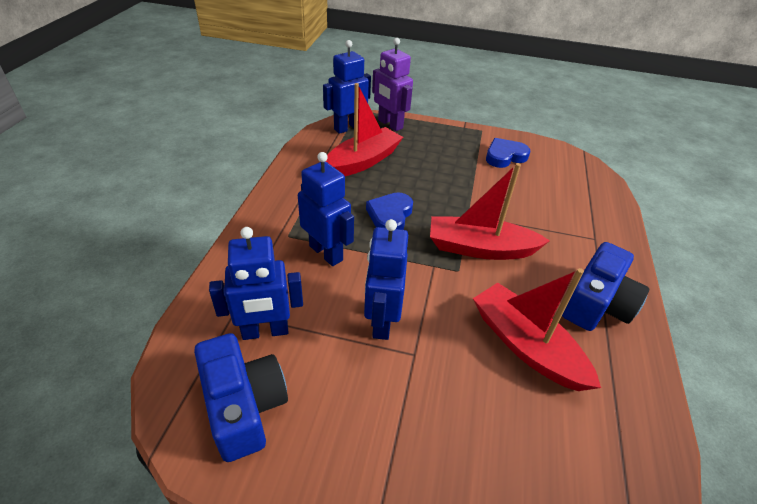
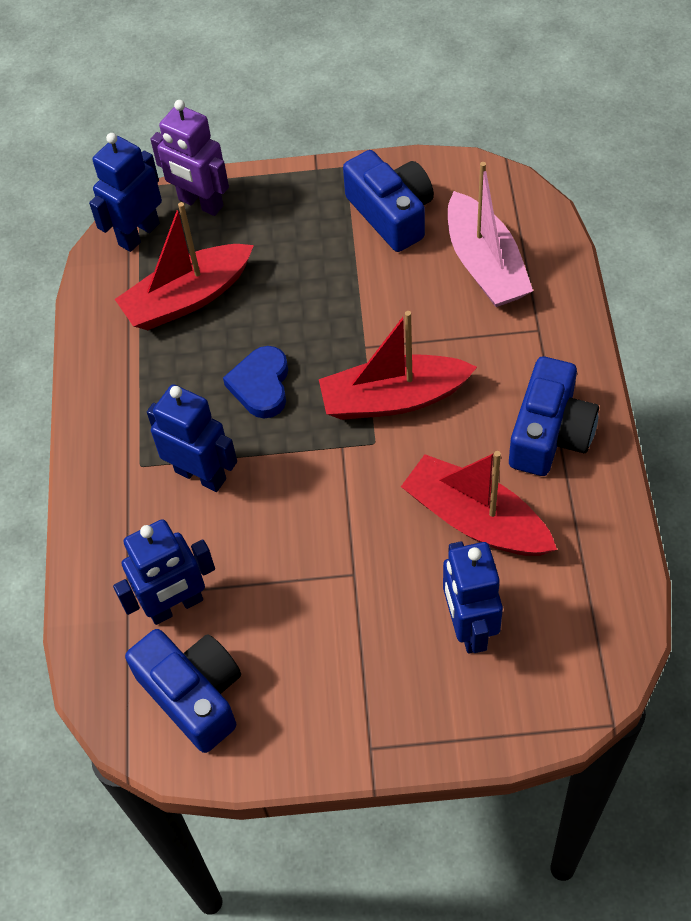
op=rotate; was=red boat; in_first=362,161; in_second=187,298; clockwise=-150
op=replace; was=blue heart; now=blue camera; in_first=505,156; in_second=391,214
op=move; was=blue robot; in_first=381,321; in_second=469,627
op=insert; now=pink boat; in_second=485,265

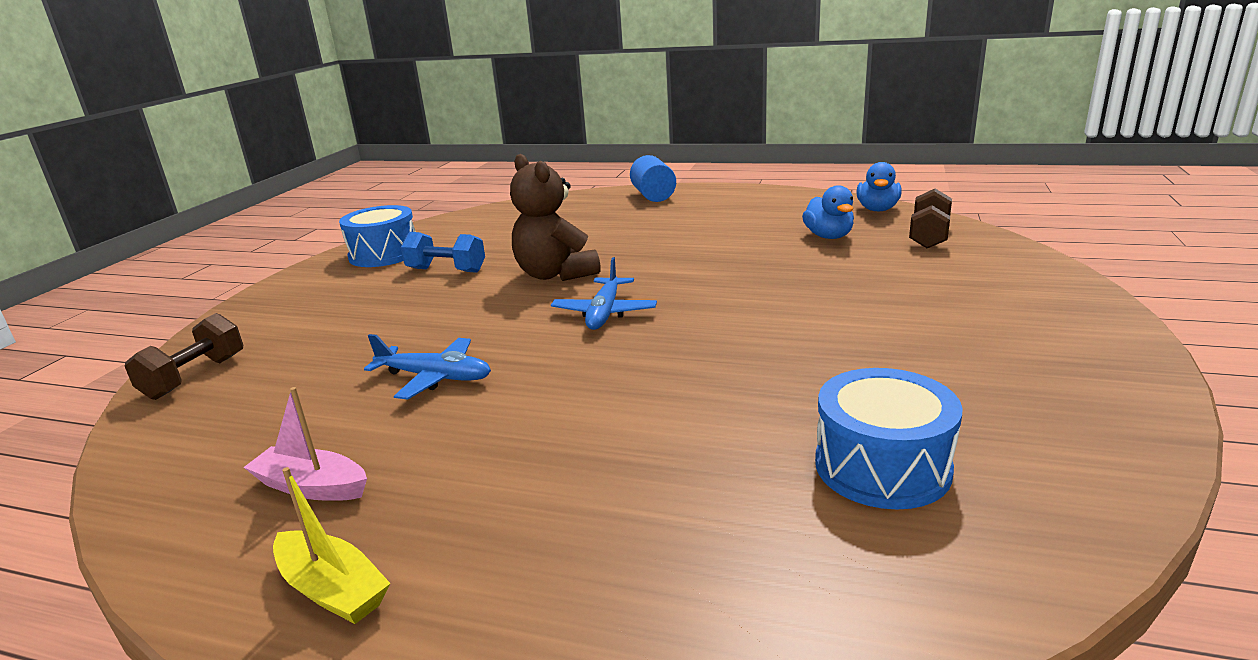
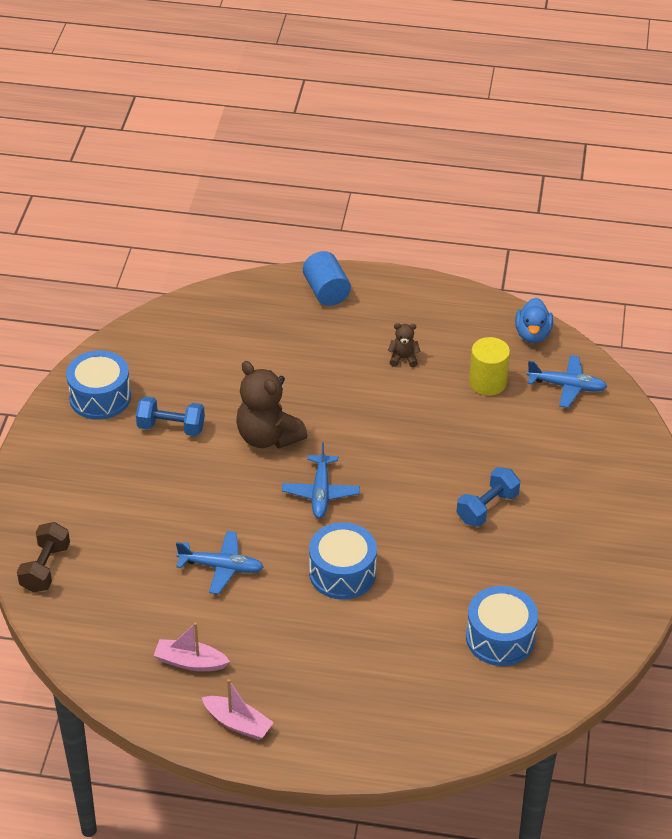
op=recolor; was=yellow boat; now=pink boat; in_first=332,589; in_second=238,723
op=insert; now=blue drum; in_second=342,573
op=insert; now=brown teddy bear; in_second=403,358
op=insert; now=blue dumbbell; in_second=487,508
op=replace; was=blue duck; now=yellow cylinder; in_first=828,236; in_second=487,382
op=replace; was=brown dumbbell; now=blue plane; in_first=929,236; in_second=567,386

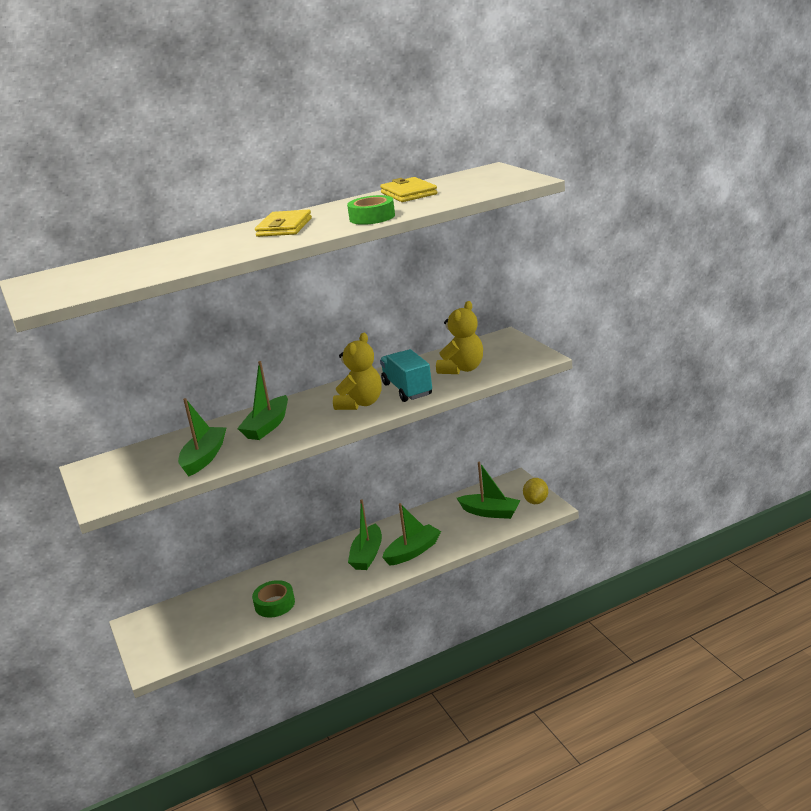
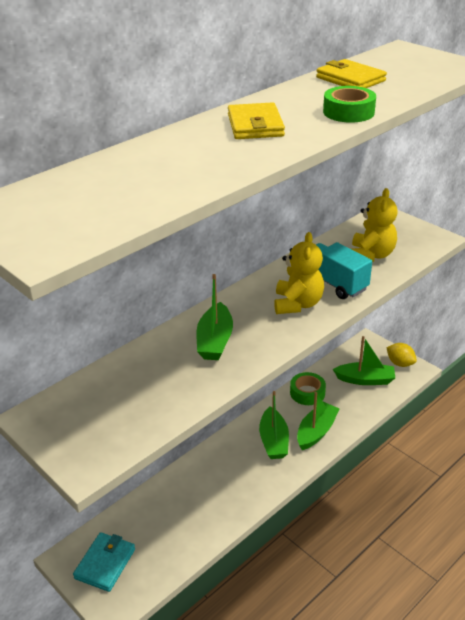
op=insert; now=turquoise wallet; in_second=105,563
op=move; was=green tape; in_first=274,604; in_second=307,393
op=rotate; was=yellow lemon; in_first=536,501; in_second=400,363; clockwise=-45
op=delete; was=green boat; in_first=204,458

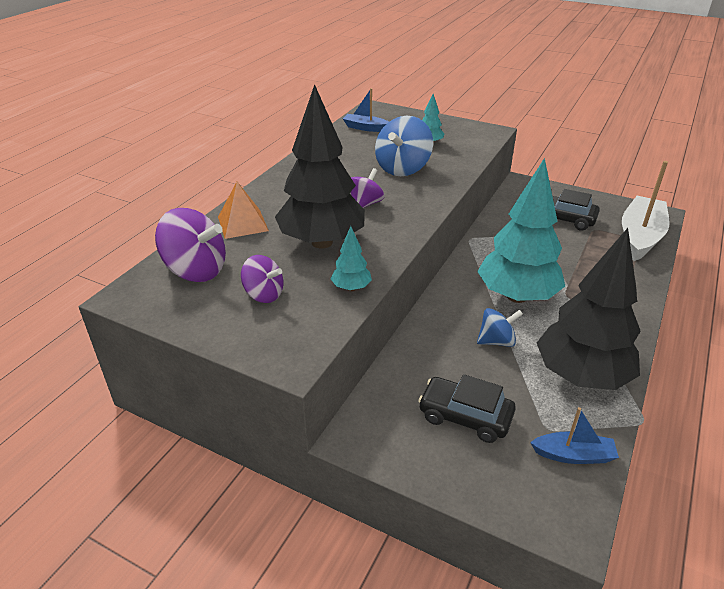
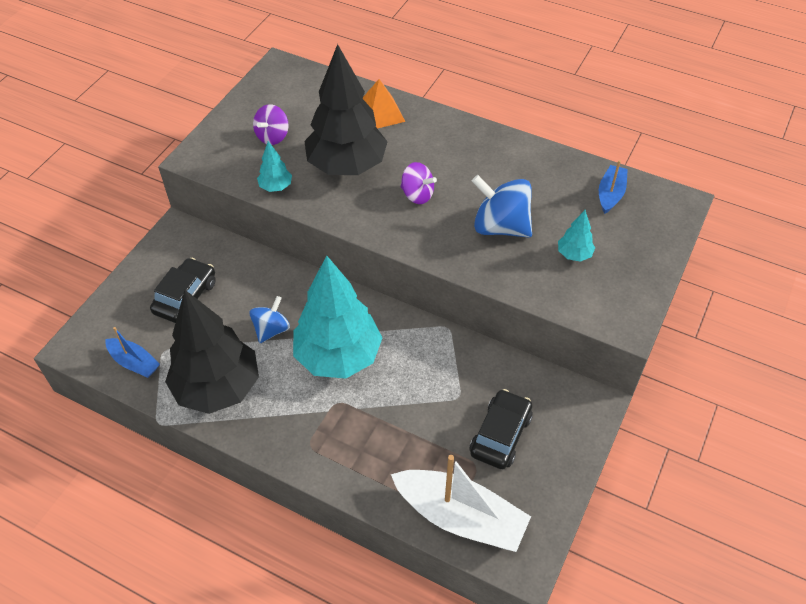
op=rotate; was=blue boat; in_first=573,455; in_second=134,362; clockwise=-60
op=rotate; was=blue spinning top; in_first=496,341; in_second=271,330; clockwise=-135
op=delete; was=purple spinning top; in_first=196,270

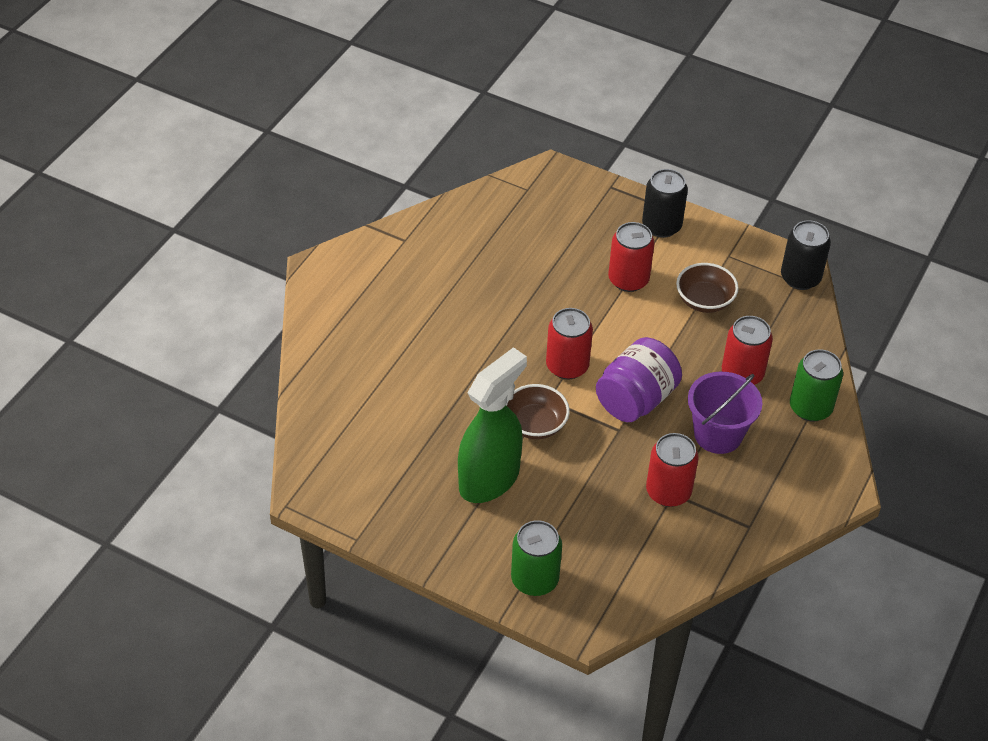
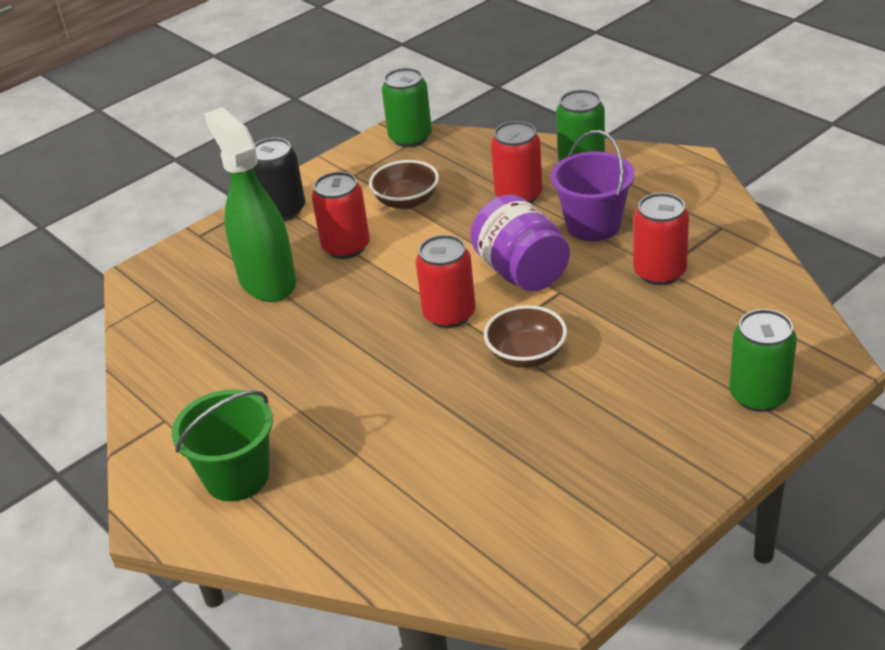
op=insert; now=green bucket; in_second=237,477
op=move; was=green spray bottle; in_first=489,479; in_second=267,281
op=recolor; was=black can; now=green can; in_first=800,278; in_second=410,137

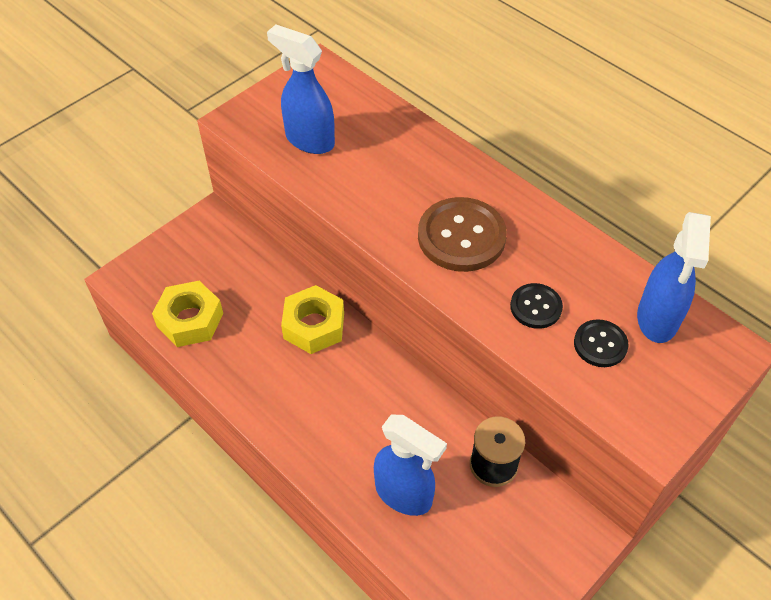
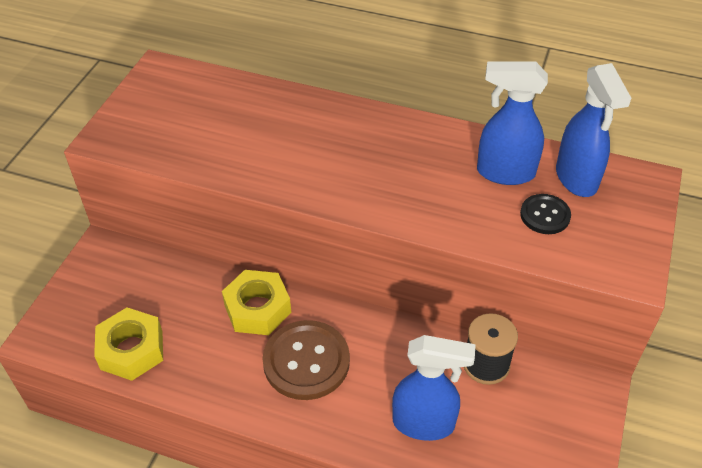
op=move; was=brown button; in_first=461,236; in_second=306,361
op=move; was=blue spray bottle; in_first=309,140; in_second=504,172
op=delete; was=black button; in_first=536,307

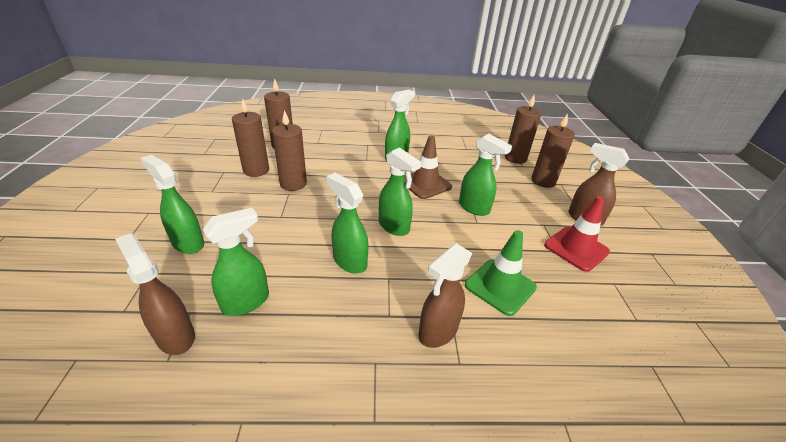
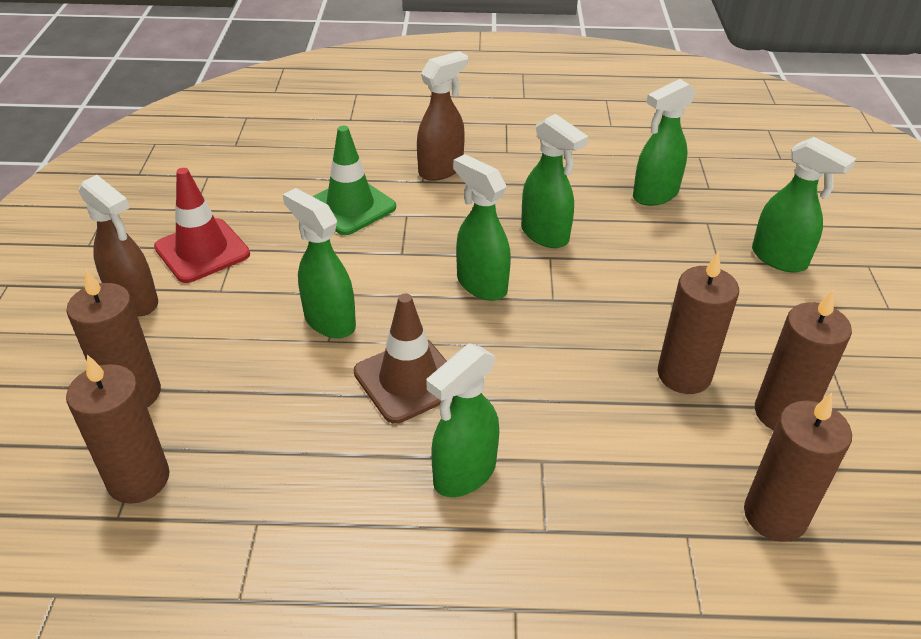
op=delete; was=brown spray bottle; in_first=175,336

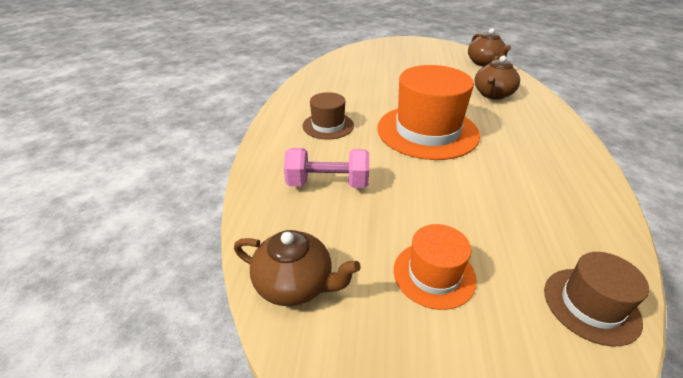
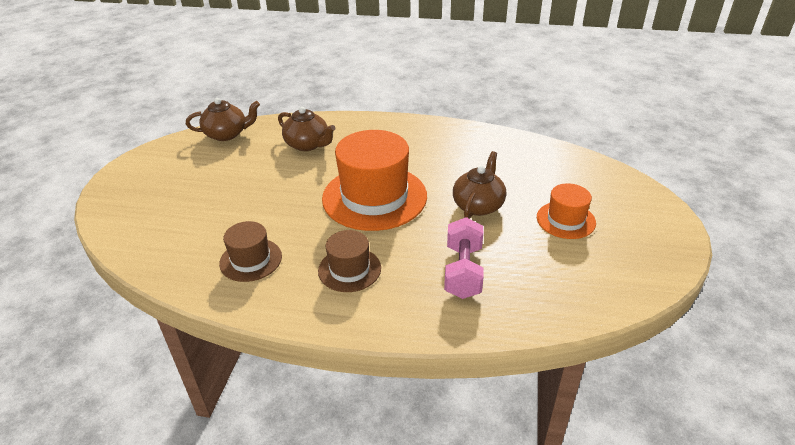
op=move; was=brown hat; in_first=591,305; in_second=251,260
op=move; was=brown teapot; in_first=295,284; in_second=478,205

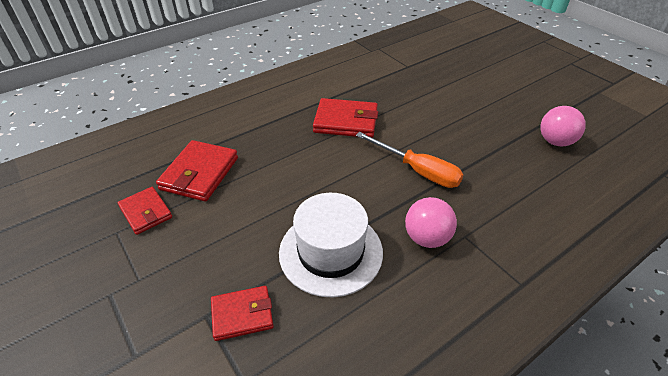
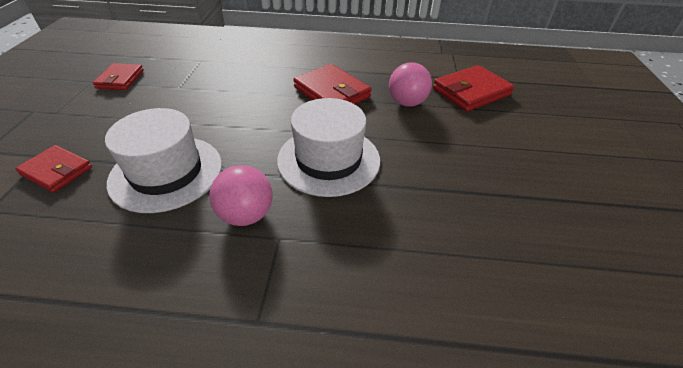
op=replace; was=orange screwdriver; now=white hat; in_first=417,171; in_second=328,159
op=move; was=pink ball; in_first=555,141; in_second=407,103
op=move; was=red wallet; in_first=199,173; in_second=471,92

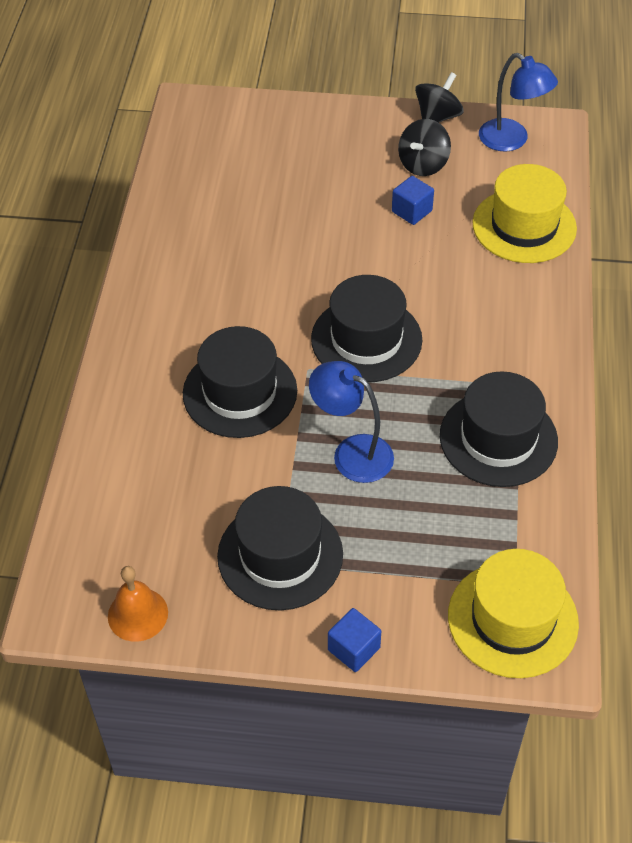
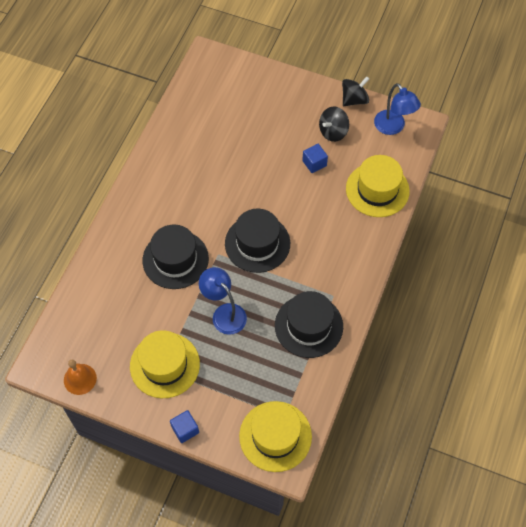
op=recolor; was=black hat; now=yellow hat; in_first=280,555; in_second=164,365

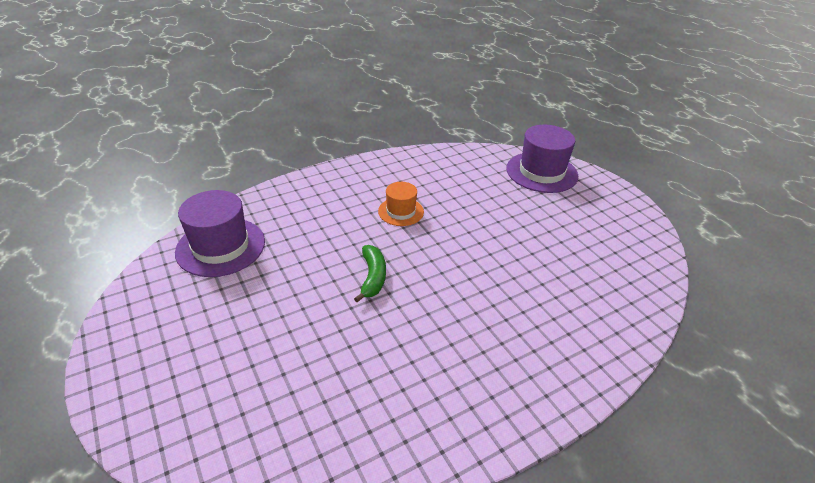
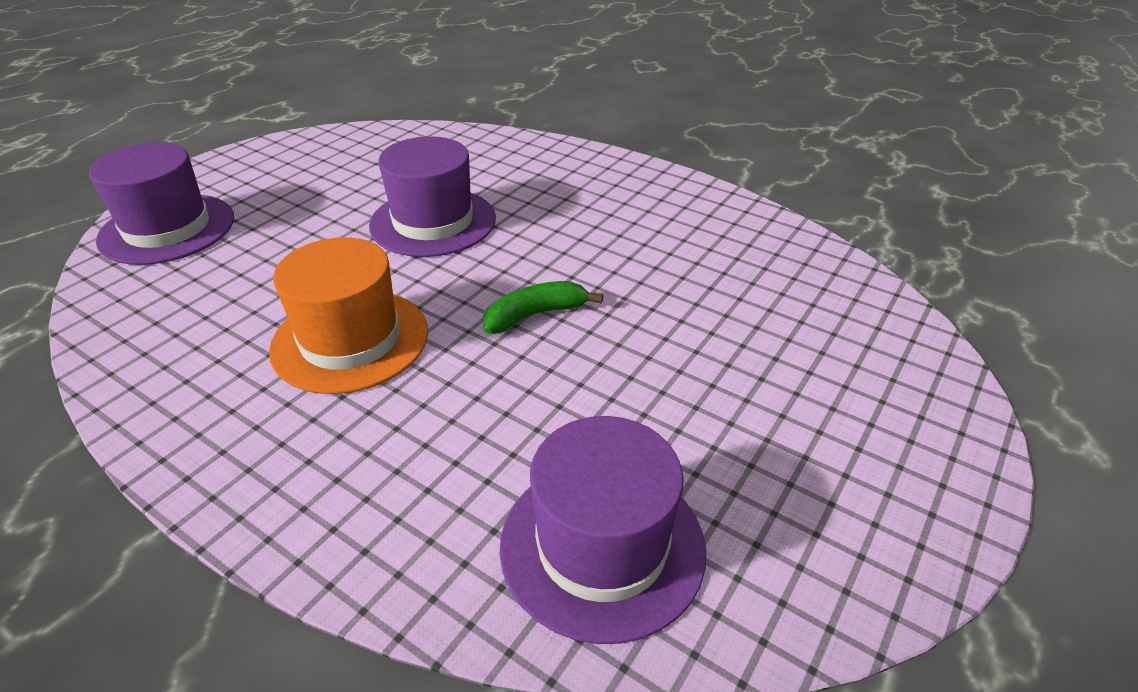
op=resize; was=orange hat; in_first=401,211; in_second=350,340; ratio=1.72
op=insert; now=purple hat; in_second=433,222

